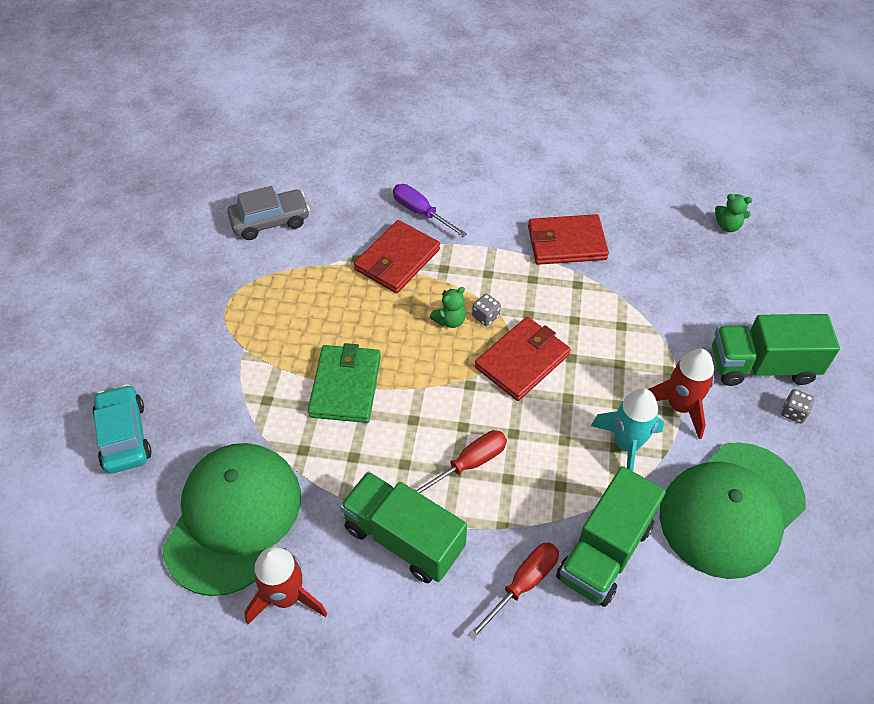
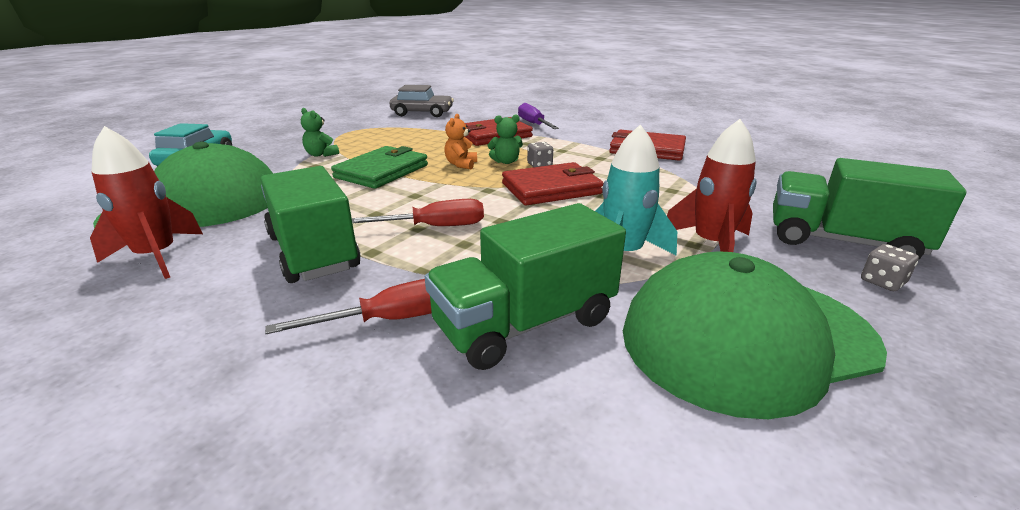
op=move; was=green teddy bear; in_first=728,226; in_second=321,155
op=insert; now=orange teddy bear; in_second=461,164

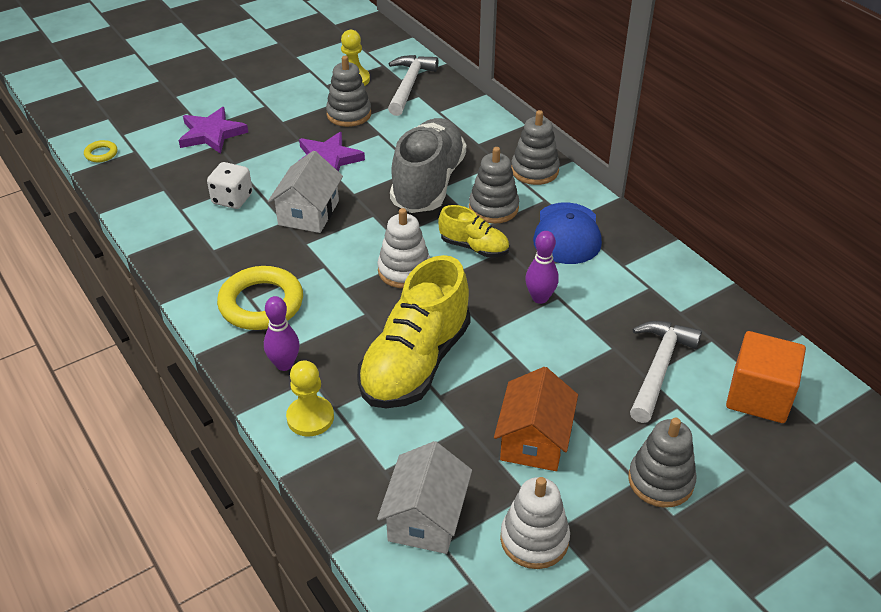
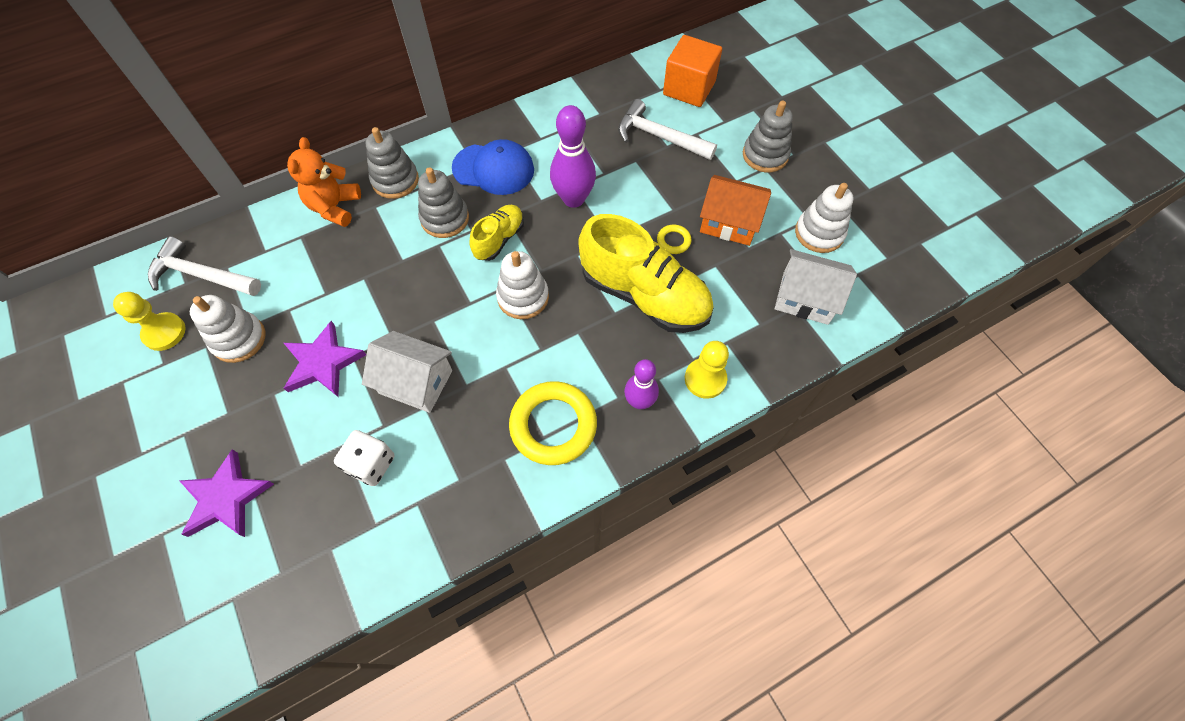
op=recolor; was=grey stacking toy; now=white stacking toy; in_first=349,114; in_second=239,339
op=insert; now=orange teddy bear; in_second=335,207
op=resize; was=purple bowling pin; in_first=540,298; in_second=573,199; ratio=1.55
op=move; was=yellow ring; in_first=101,154; in_second=673,241
op=delete; was=grey shoe; in_first=428,183

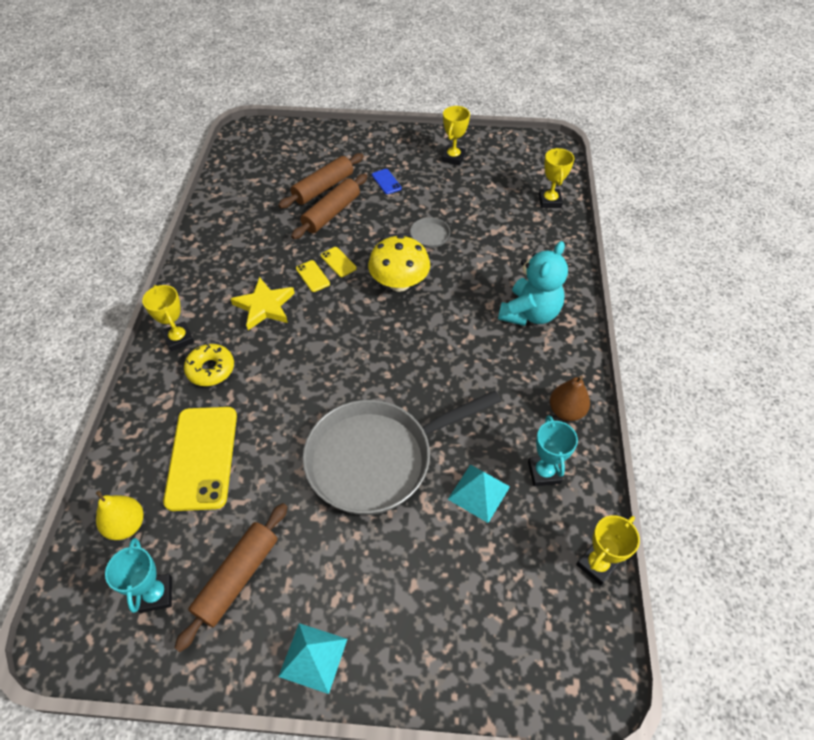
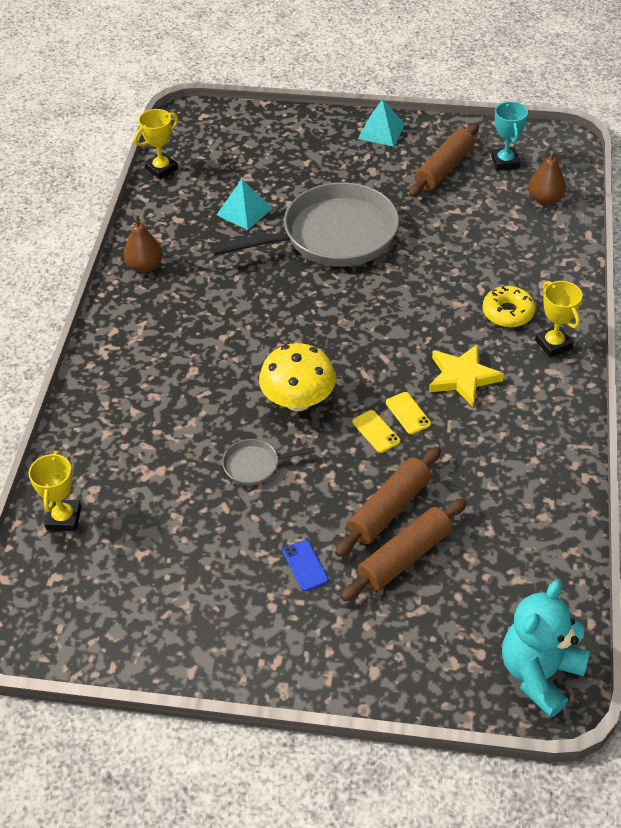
op=move; was=turquoise teddy bear; in_first=529,313; in_second=539,674
op=recolor; was=yellow pear; now=brown pear; in_first=126,525; in_second=545,199
op=delete; was=yellow phone; in_first=202,457
op=delete; was=yellow trophy; in_first=453,158
op=delete; was=turquoise trophy; in_first=544,472

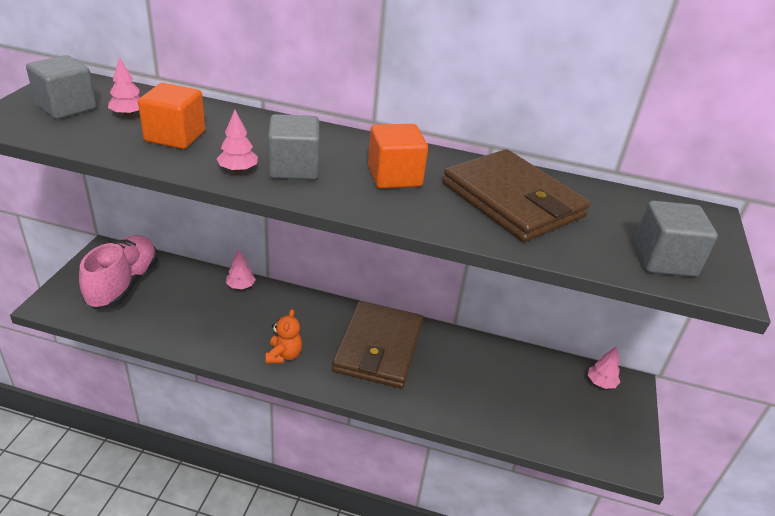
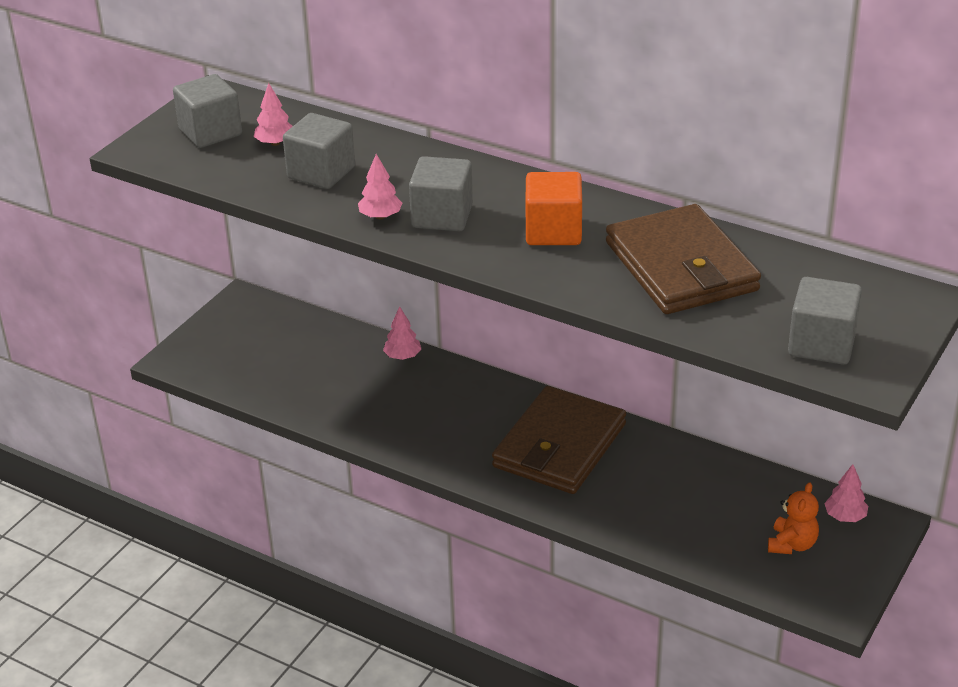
op=recolor; was=orange cube; now=grey cube; in_first=175,136; in_second=321,173
op=move; was=orange teddy bear; in_first=284,355; in_second=792,544
op=delete; was=pink shoe; in_first=123,284

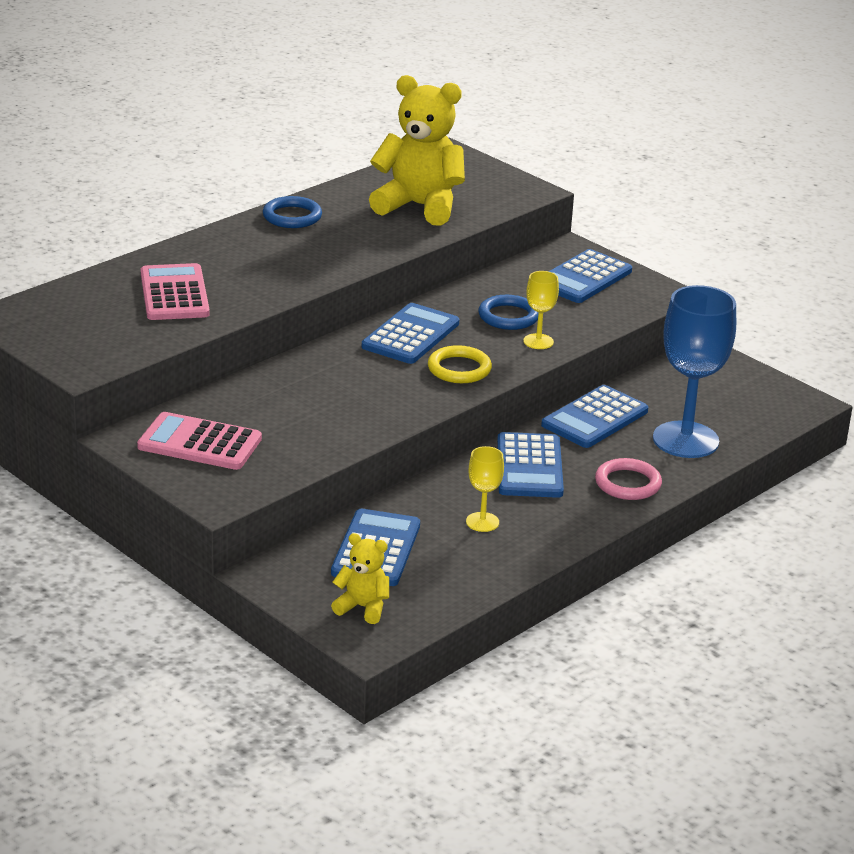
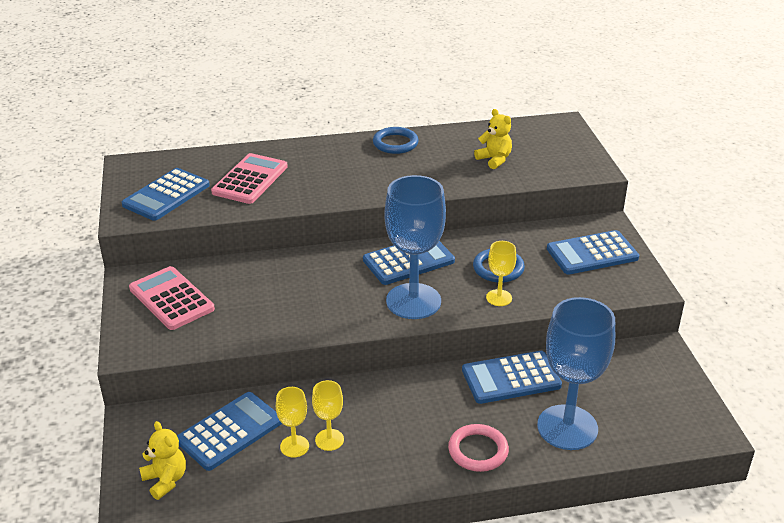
op=move; was=blue calculator; in_first=529,467; in_second=166,195
op=insert; now=yellow goblet; in_second=294,446
op=replace; was=yellow ring; now=blue goblet; in_first=459,369; in_second=413,301
op=resize; was=yellow teddy bear; in_first=419,206; in_second=494,160; ratio=0.49

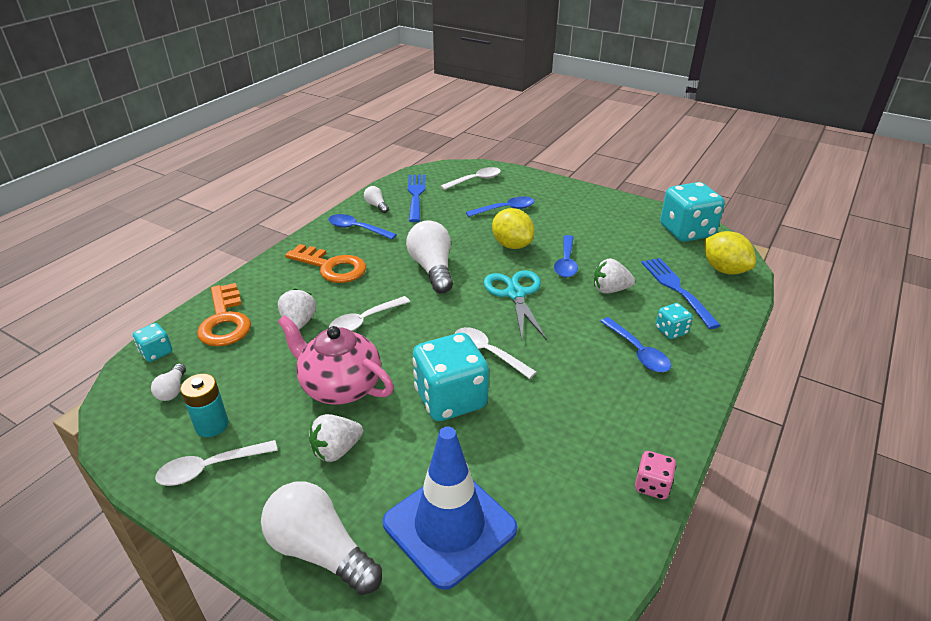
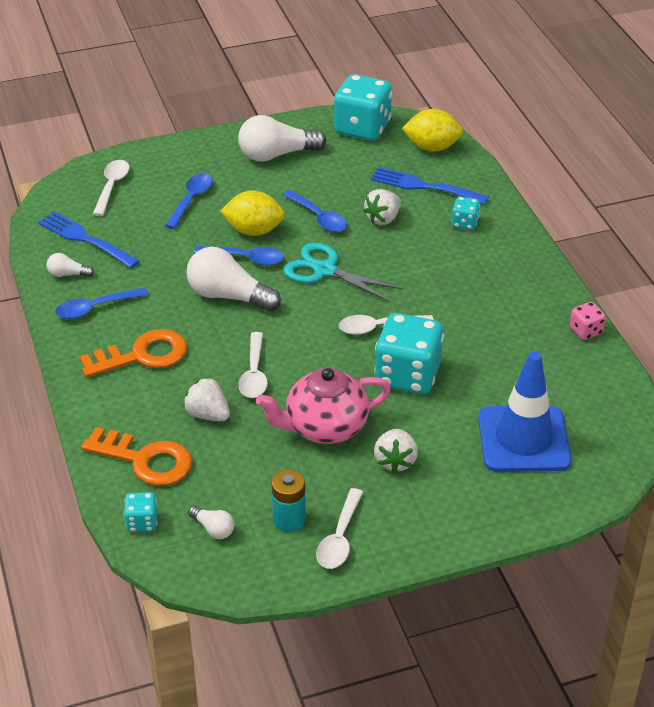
op=move; was=blue spoon; in_first=638,352; in_second=245,258
op=move; was=white light bulb; in_first=320,551; in_second=277,154

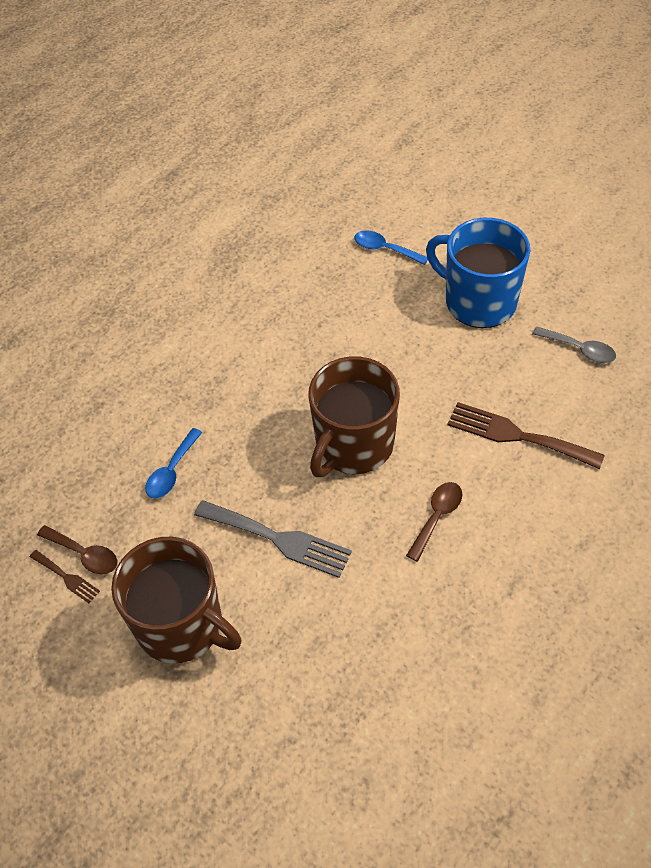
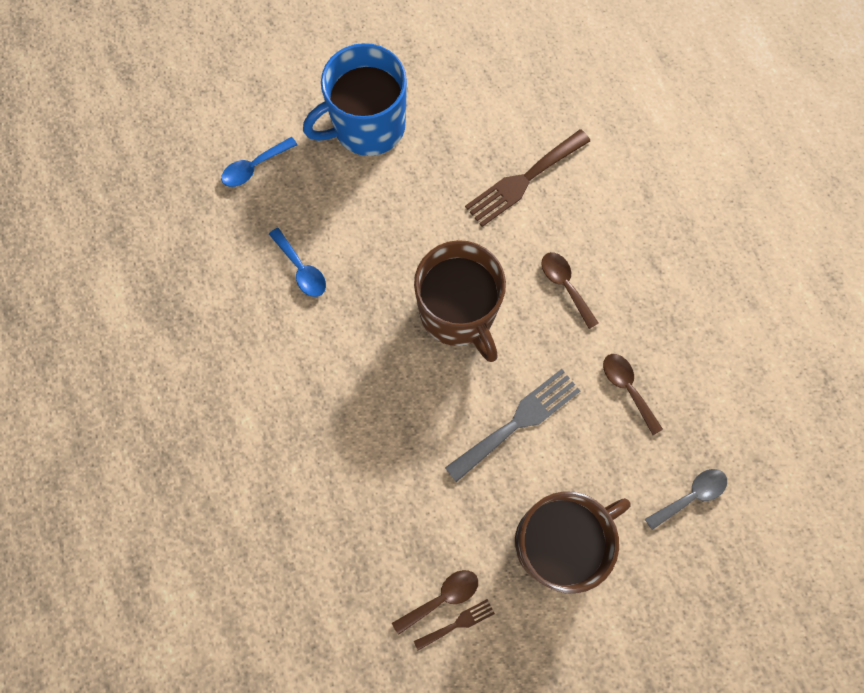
op=move; was=blue spoon; in_first=172,471; in_second=301,269
op=insert; now=brown spoon; in_second=627,388
op=move; was=grey spoon; in_first=579,349; in_second=690,496

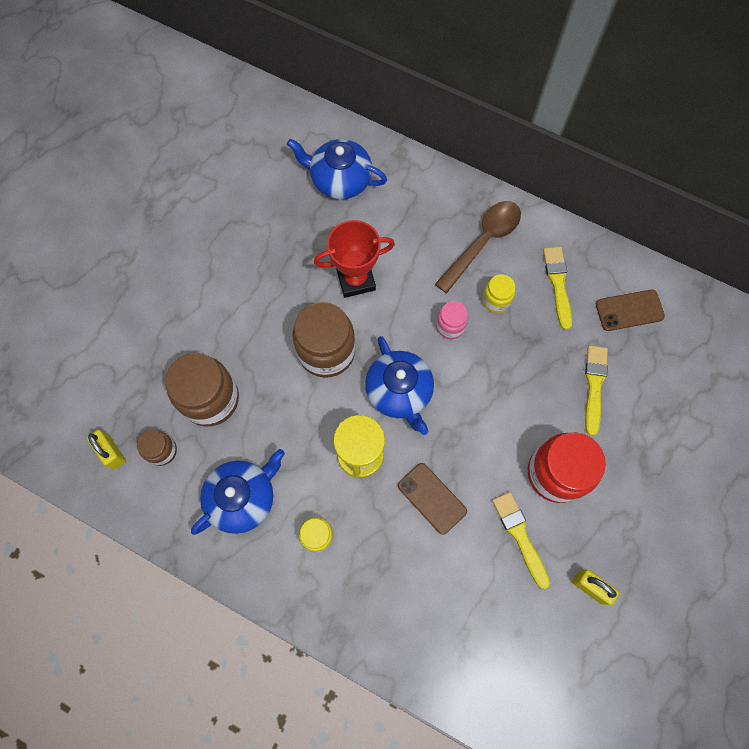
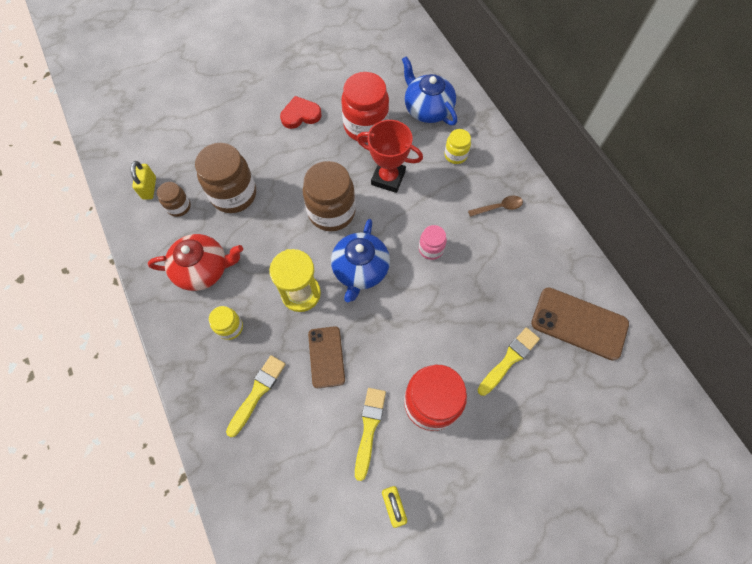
op=recolor; was=blue teapot; now=red teapot; in_first=243,498; in_second=203,269
op=move; was=yellow brush; in_first=557,284; in_second=257,392
op=insert; now=red heart; in_second=300,115
op=insert; now=red jar; in_second=365,126
op=move; was=yellow jar; in_first=496,300; in_second=455,155
op=resize; was=brown spoon; in_first=483,242; in_second=498,207; ratio=0.54
op=resize; was=brown phone; in_first=629,310; in_second=579,323; ratio=1.52

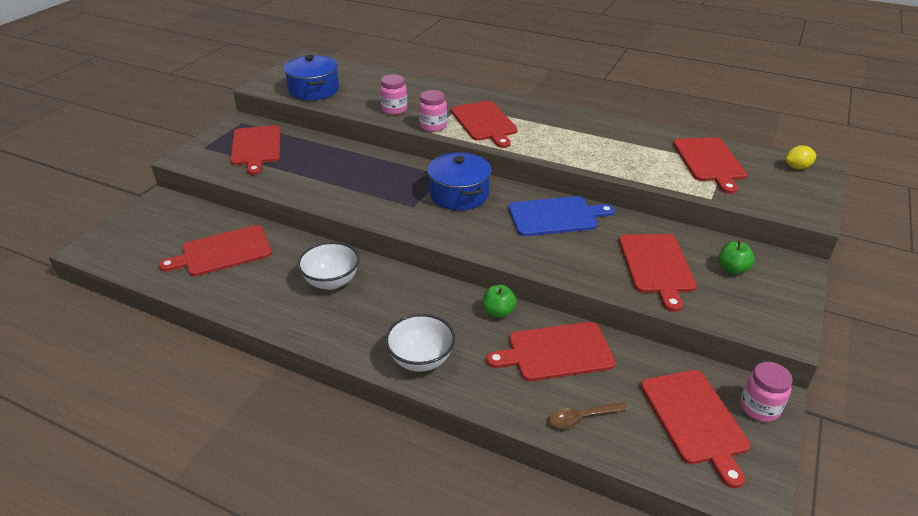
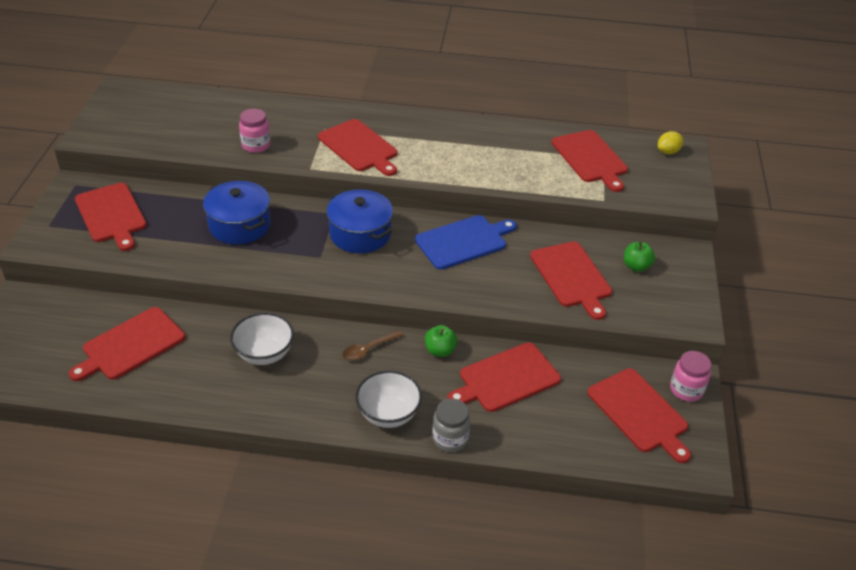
op=move; was=blue pot; in_first=314,90; in_second=239,225
op=move; was=brown spoon; in_first=582,418; in_second=368,349
op=insert; now=grey jar; in_second=450,439
op=delete; was=pink jar; in_first=433,126

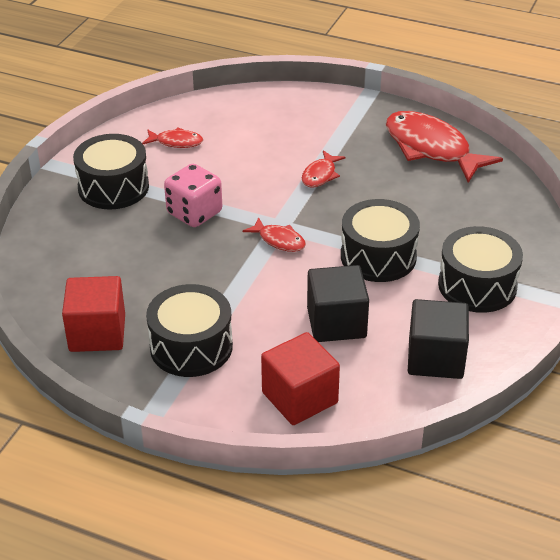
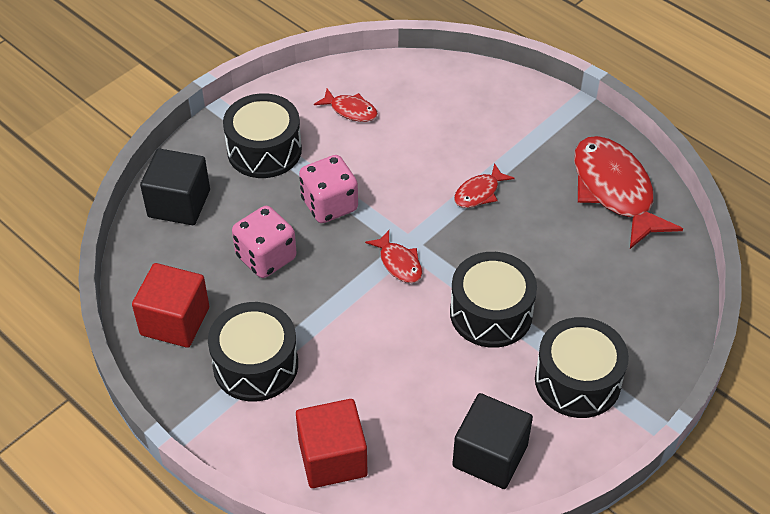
op=move; was=black cube; in_first=336,323; in_second=179,203
op=insert; now=pink dice; in_second=266,257

